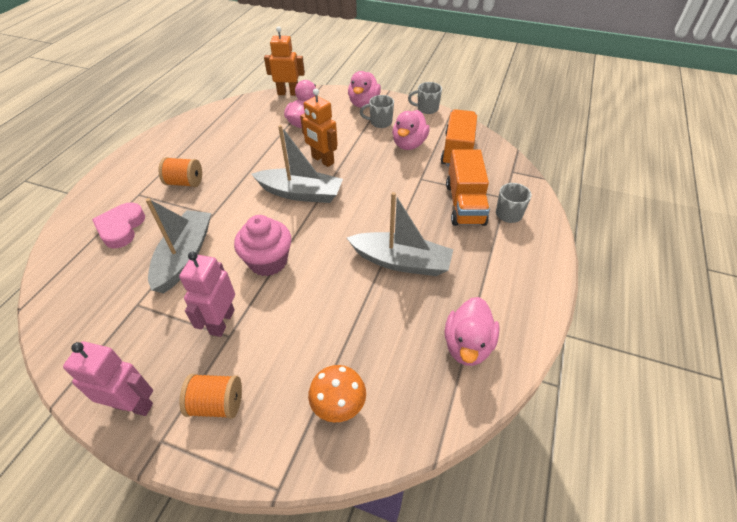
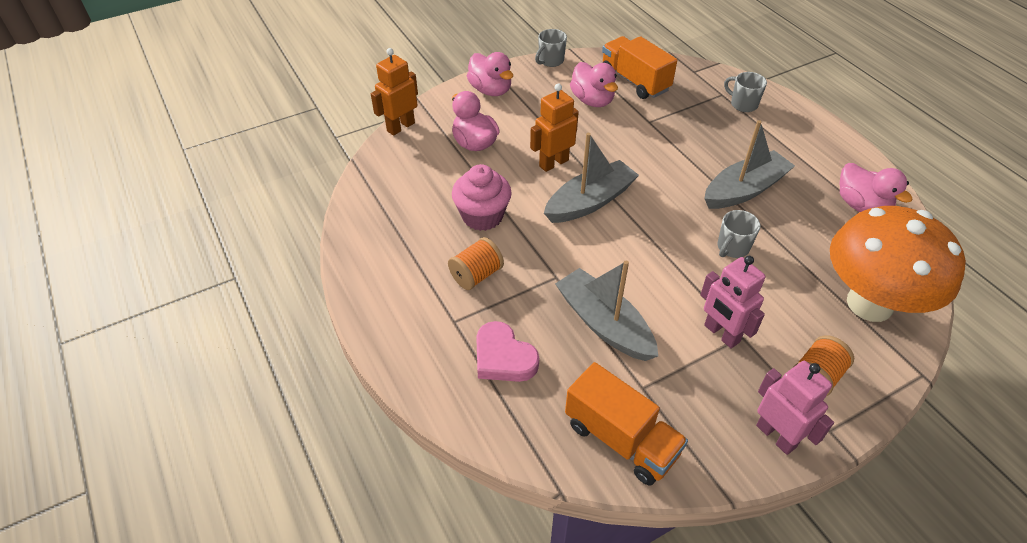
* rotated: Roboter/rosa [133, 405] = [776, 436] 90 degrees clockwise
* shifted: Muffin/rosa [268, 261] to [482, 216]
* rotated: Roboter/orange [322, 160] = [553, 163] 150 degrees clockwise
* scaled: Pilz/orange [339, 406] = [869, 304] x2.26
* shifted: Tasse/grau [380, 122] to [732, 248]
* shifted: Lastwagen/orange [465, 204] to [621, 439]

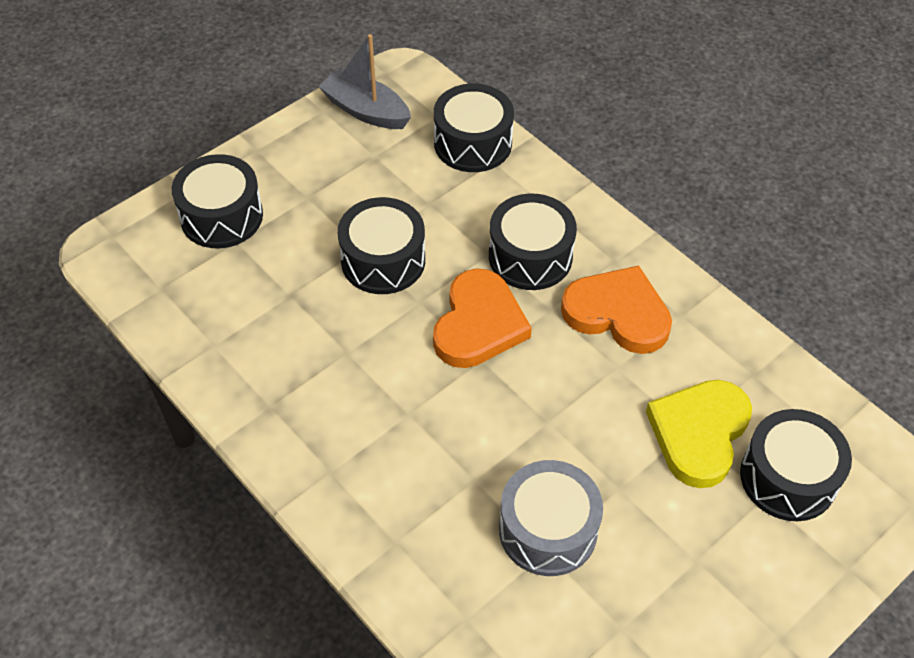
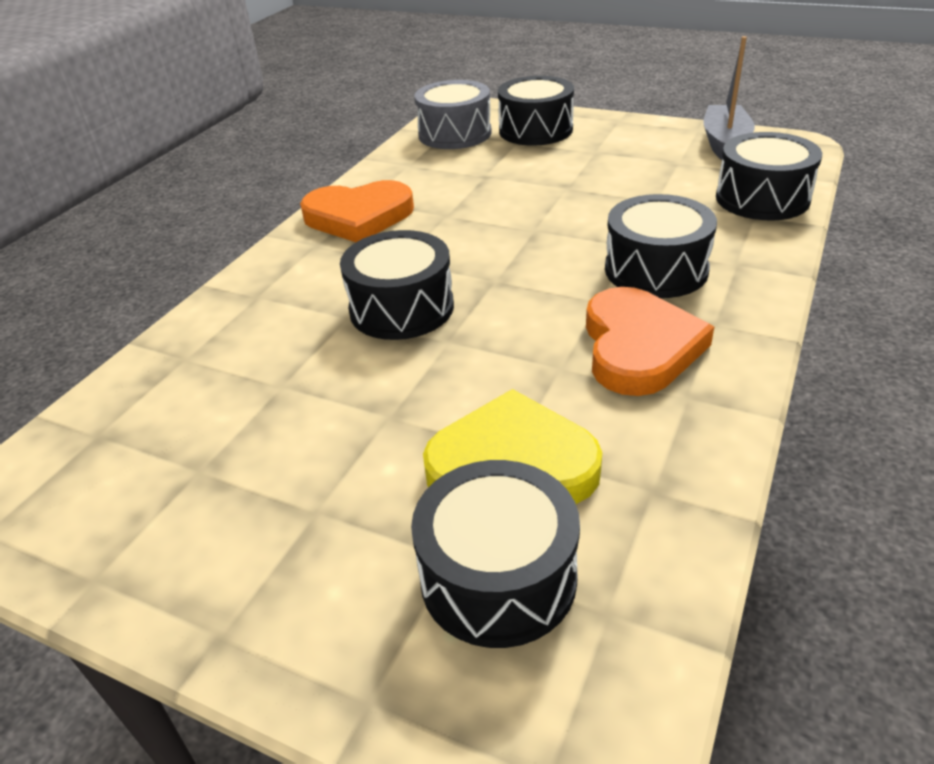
* shifted: Trommel/schwarz [383, 260] to [401, 308]
* shifted: Herz/orange [478, 324] to [358, 216]
* shifted: Trommel/grau [548, 530] to [455, 134]

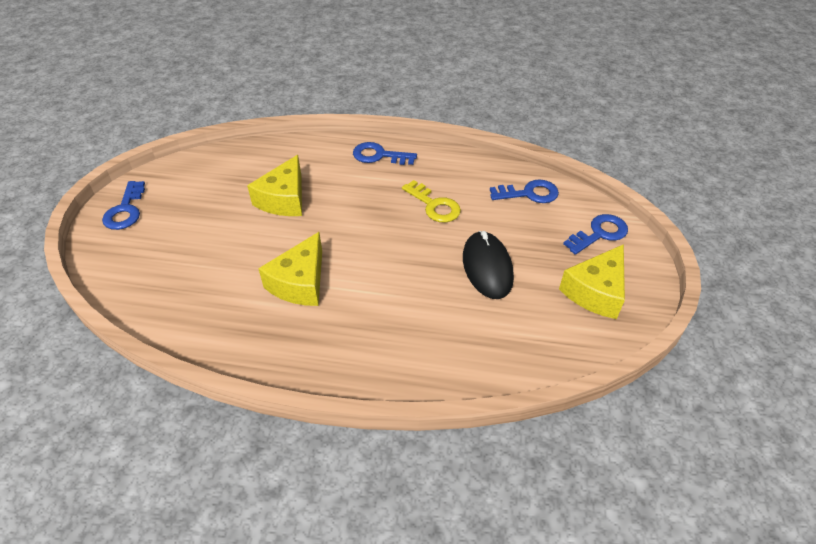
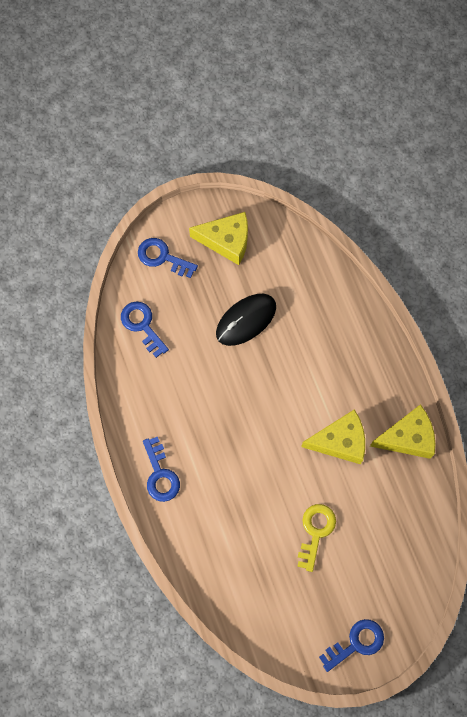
* shifted: Käse/gelb [284, 199] to [407, 437]
* shifted: Schlüssel/gelb [434, 205] to [315, 531]

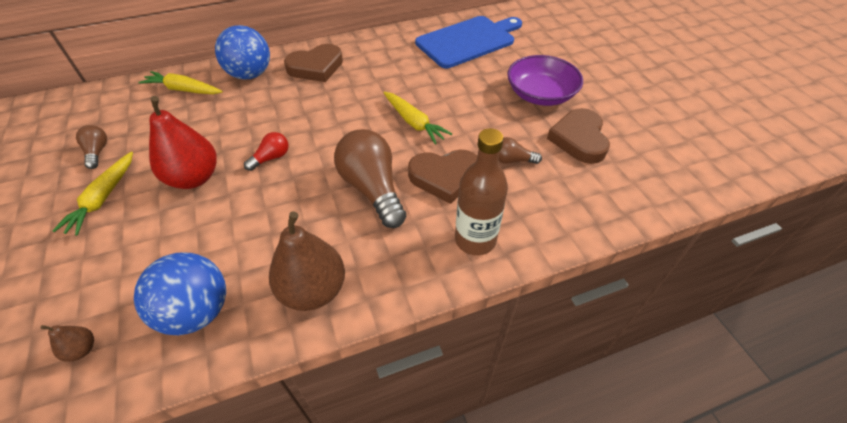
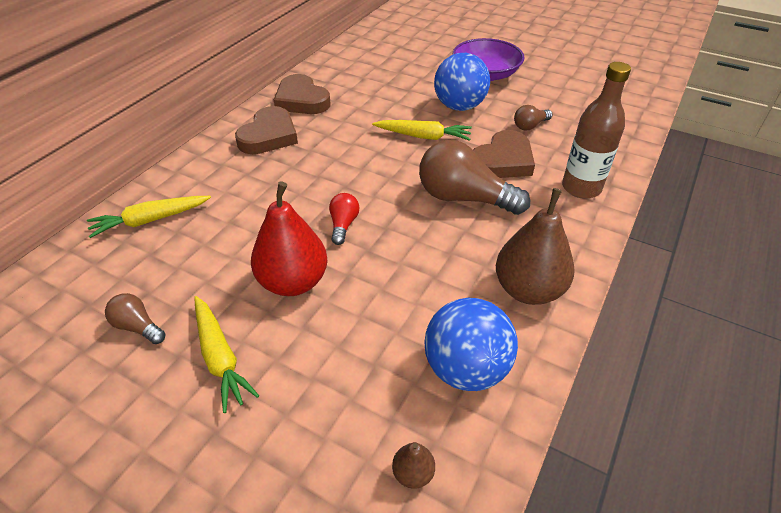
* shifted: Ball/blau [250, 75] to [459, 106]
* gone: Schneidebrett/blau [468, 41]
* shifted: Herz/braun [579, 139] to [301, 100]

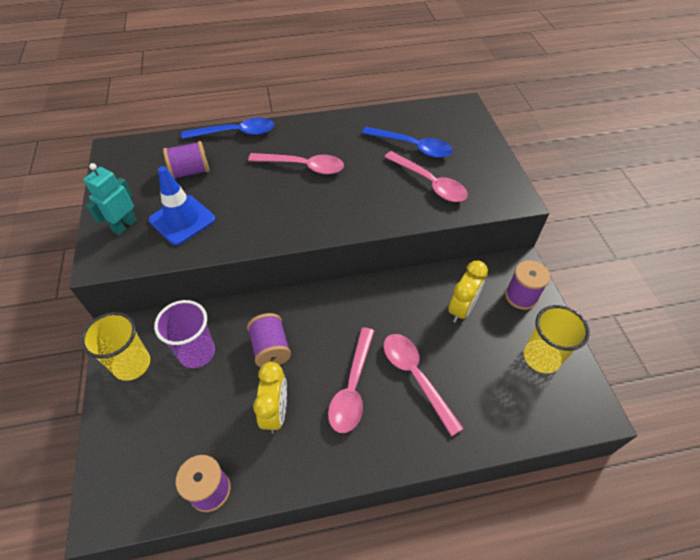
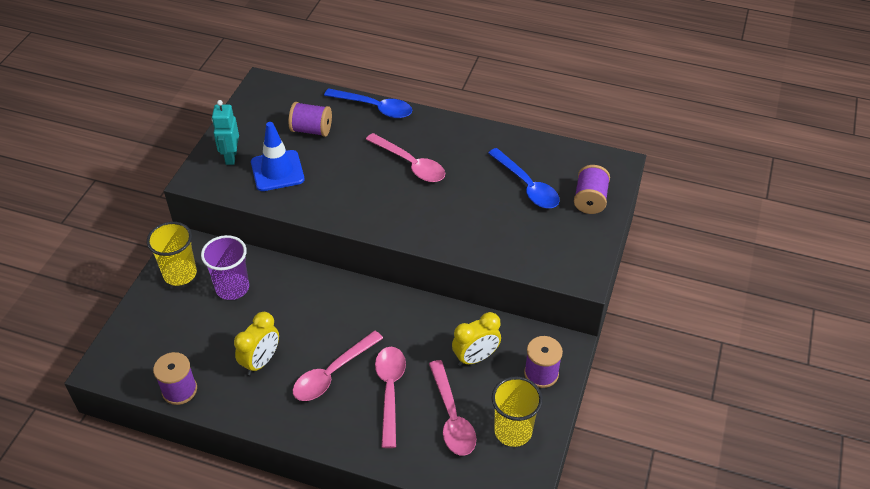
* rotated: Roboter/türkis [124, 225] = [231, 157] 60 degrees counterclockwise
* shifted: Garnrolle/lila [271, 348] to [590, 200]
* shifted: Löffel/rosa [430, 183] to [452, 417]

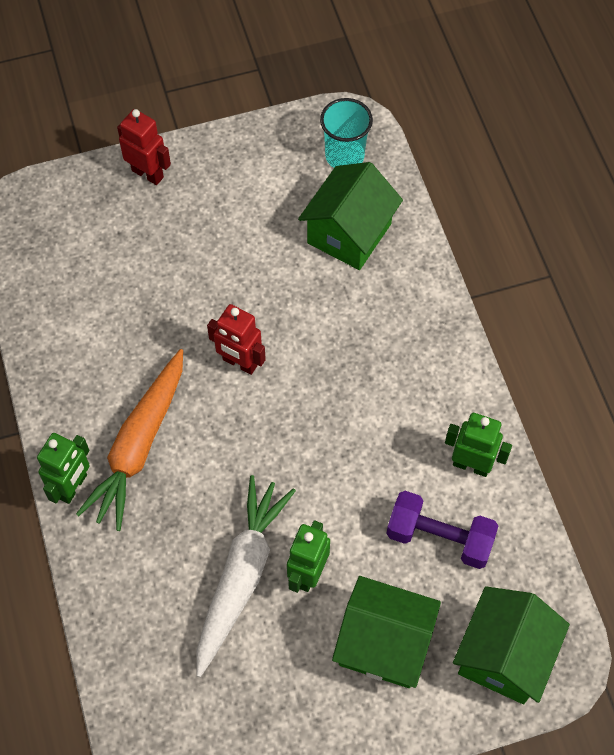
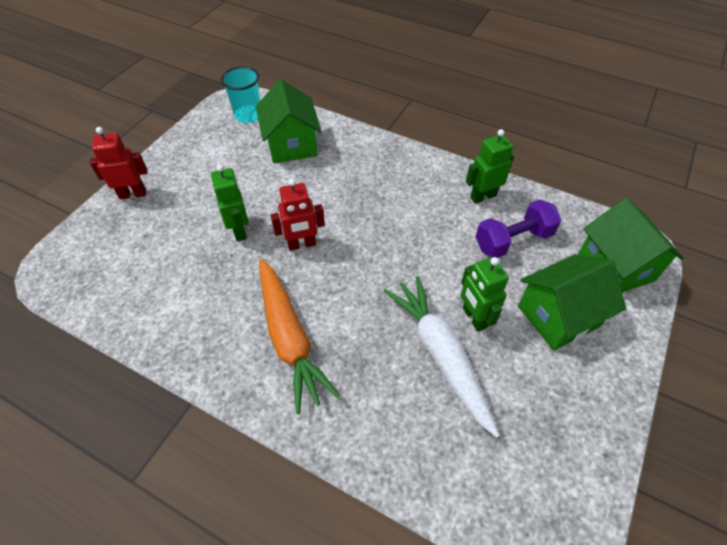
* shifted: Roboter/grün [73, 486] to [239, 230]

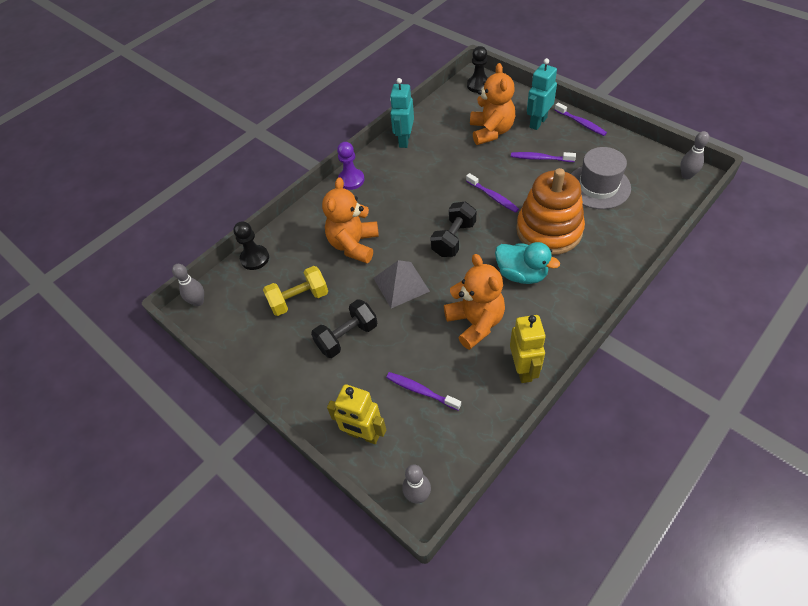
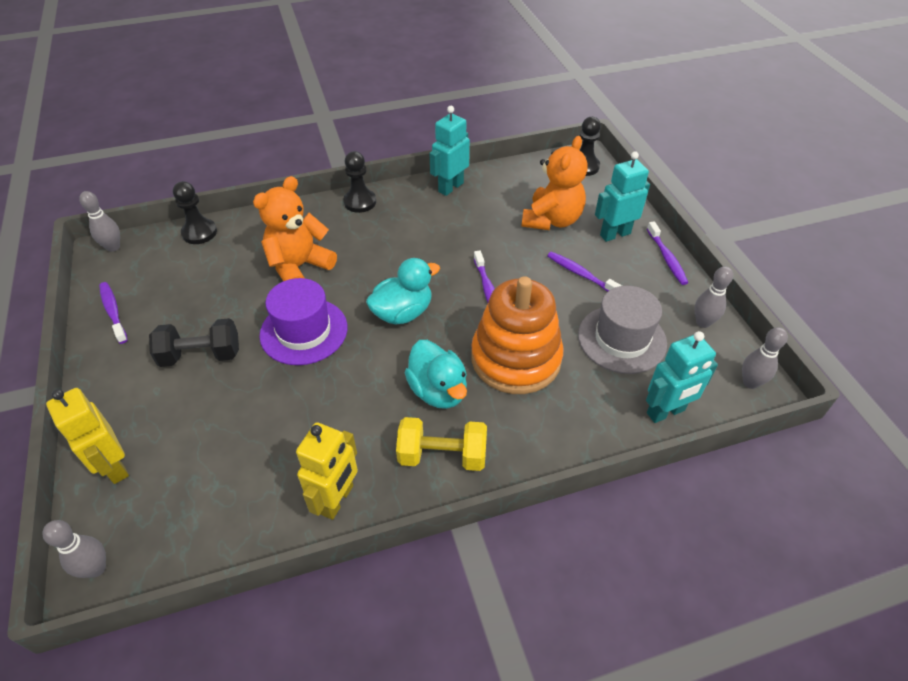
* shifted: Hantel/gelb [299, 299] to [442, 455]
* repainted: Bauer/lila [351, 180] to Bauer/schwarz [360, 202]
* swapped: Pyramide/grau [401, 284] to Hut/lila [304, 331]
* shifted: Zahnbürste/lila [421, 391] to [113, 312]
* swapped: Hantel/schwarz [453, 239] to Ente/türkis [403, 313]
* gone: Teddybär/orange [475, 323]
* new: Roboter/türkis [666, 412]
* new: Bowlingkegel/grau [703, 322]

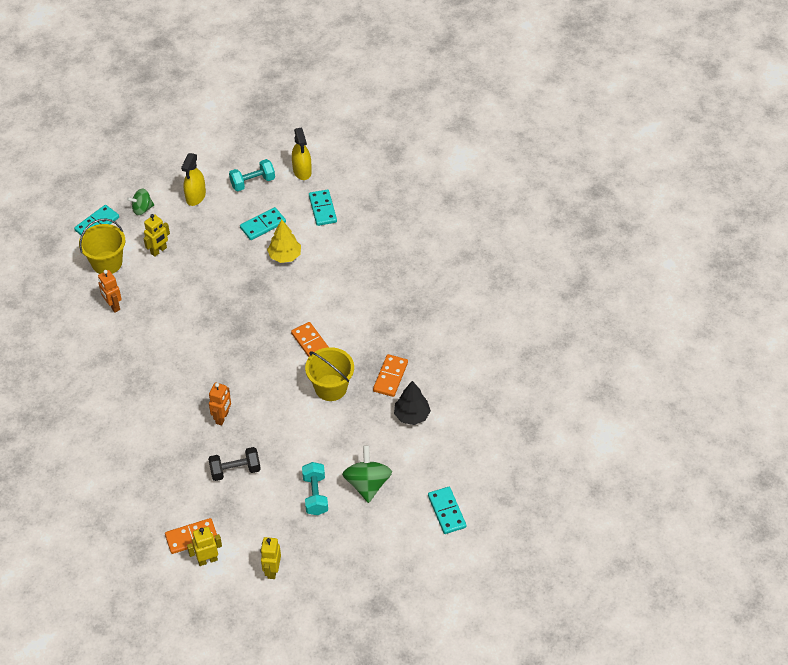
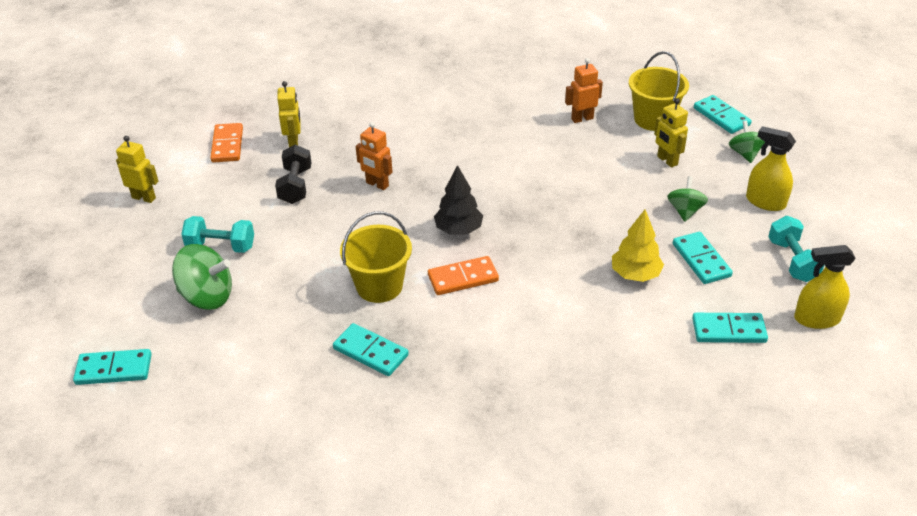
* shifted: Roboter/gelb [207, 560] to [294, 142]
* repainted: Dominostein/orange [390, 377] to Dominostein/türkis [370, 352]
* shifted: Baum/schwarz [412, 415] to [458, 230]
* new: Kreisel/grün [685, 211]

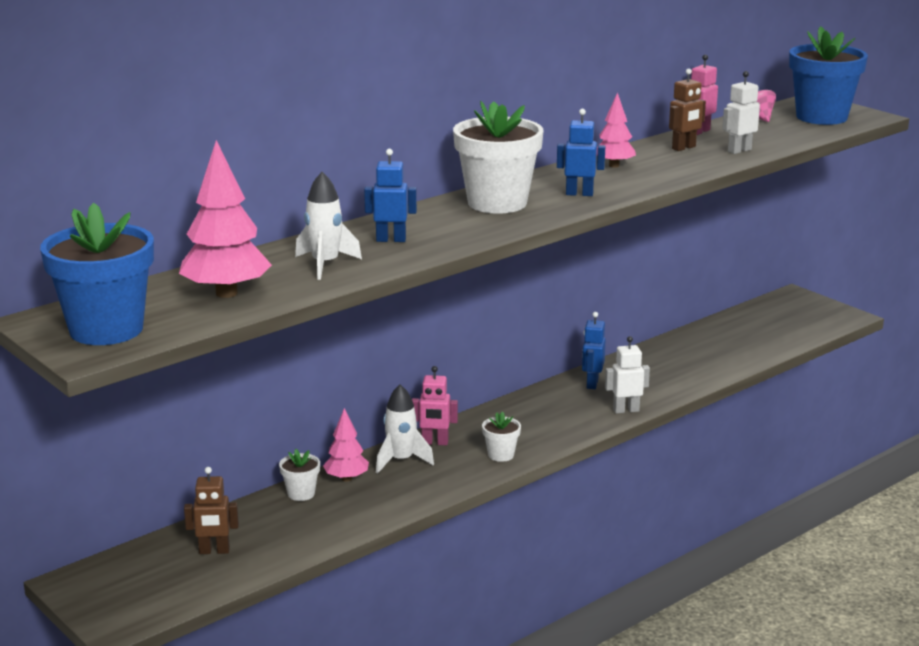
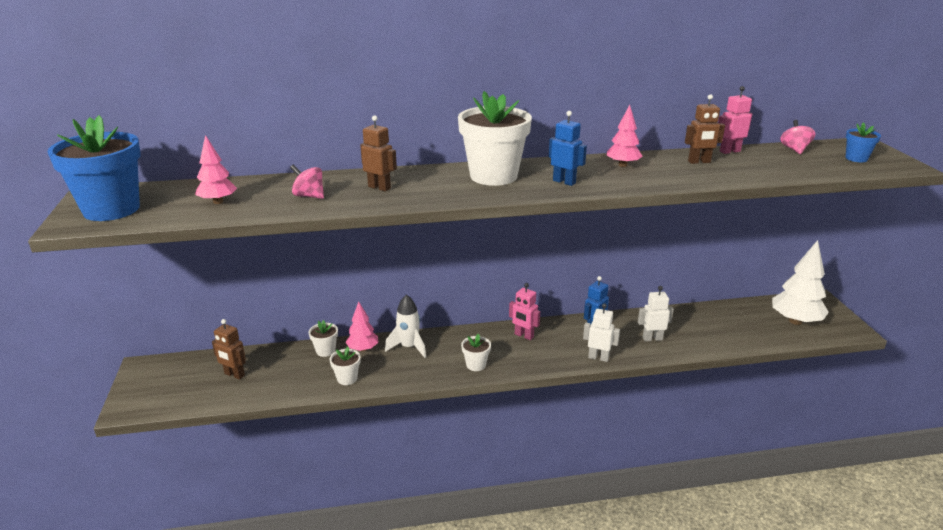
* scaled: Baum/rosa [226, 293] = [218, 202] x0.58
* swapped: Rakete/weiß [325, 264] to Kreisel/rosa [309, 196]
* repainted: Roboter/blau [391, 240] to Roboter/braun [379, 187]
* shifted: Roboter/rosa [435, 443] to [524, 336]
* shifted: Roboter/weiß [739, 150] to [652, 338]
* scaled: Blumentopf/blau [821, 117] = [856, 158] x0.45
* new: Blumentopf/weiß [347, 378]
* new: Baum/weiß [795, 321]

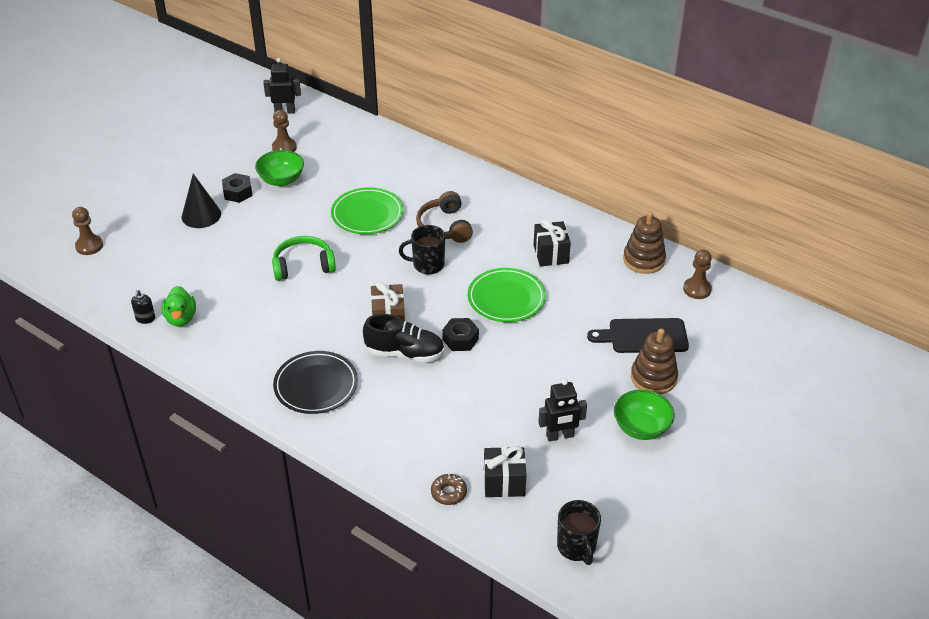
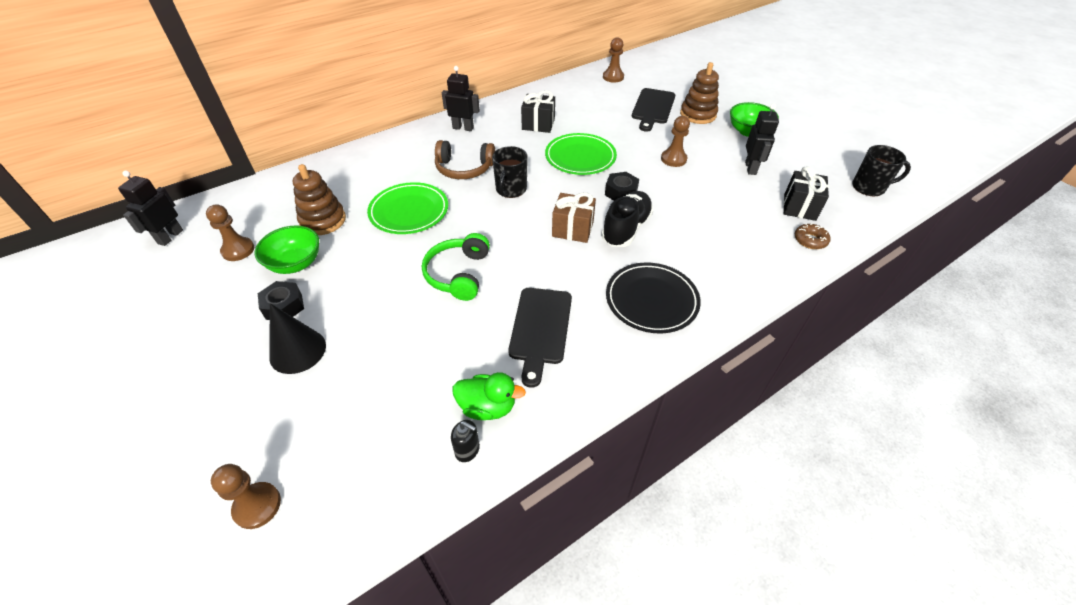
* shifted: Stapelspielzeug/braun [644, 260] to [323, 220]
* new: Roboter/schwarz [463, 128]
* new: Schneidebrett/schwarz [540, 329]
* new: Bauer/braun [673, 159]

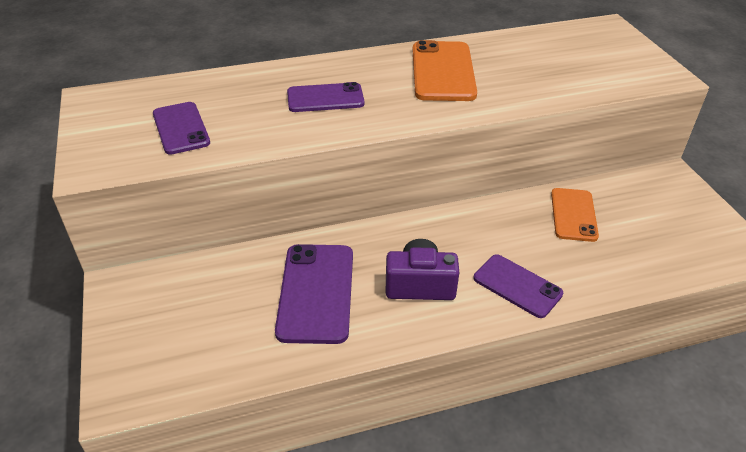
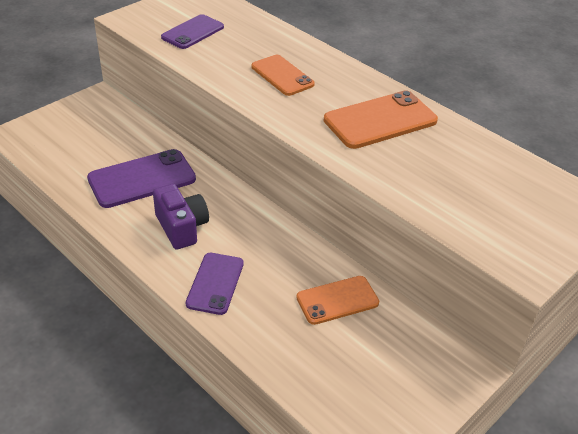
* repainted: Handy/lila [325, 98] to Handy/orange [282, 75]

